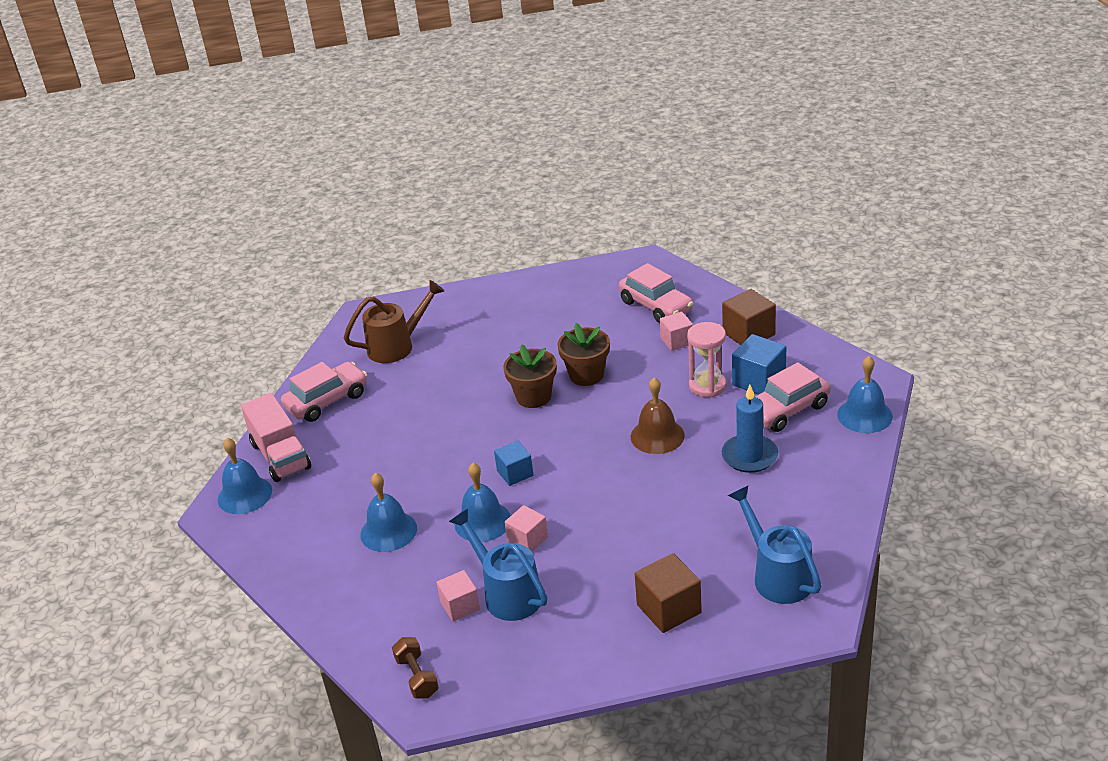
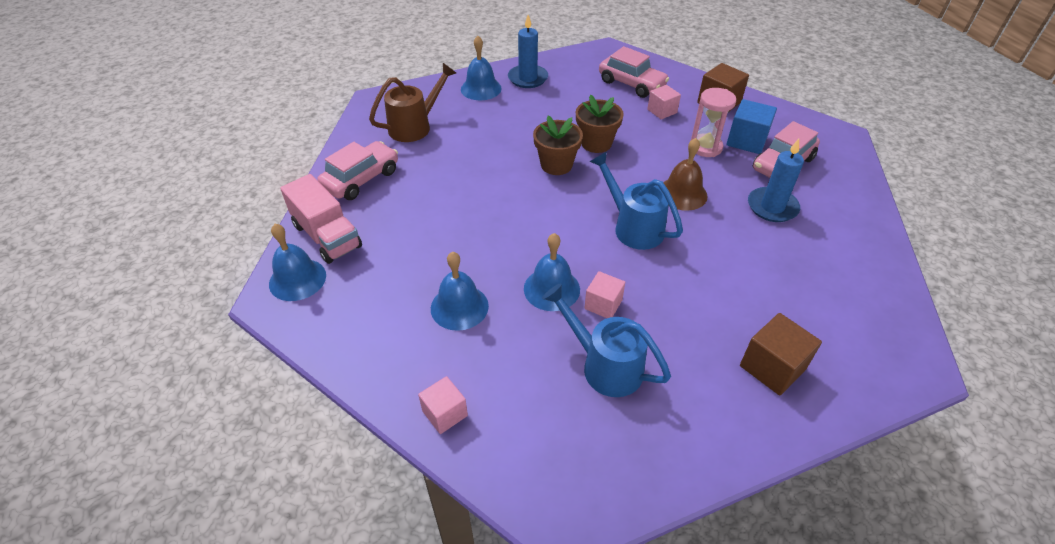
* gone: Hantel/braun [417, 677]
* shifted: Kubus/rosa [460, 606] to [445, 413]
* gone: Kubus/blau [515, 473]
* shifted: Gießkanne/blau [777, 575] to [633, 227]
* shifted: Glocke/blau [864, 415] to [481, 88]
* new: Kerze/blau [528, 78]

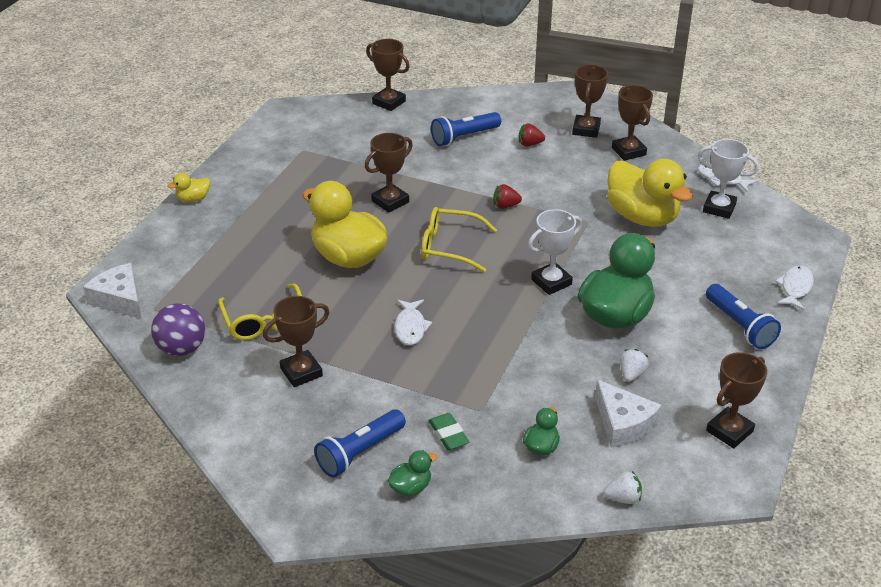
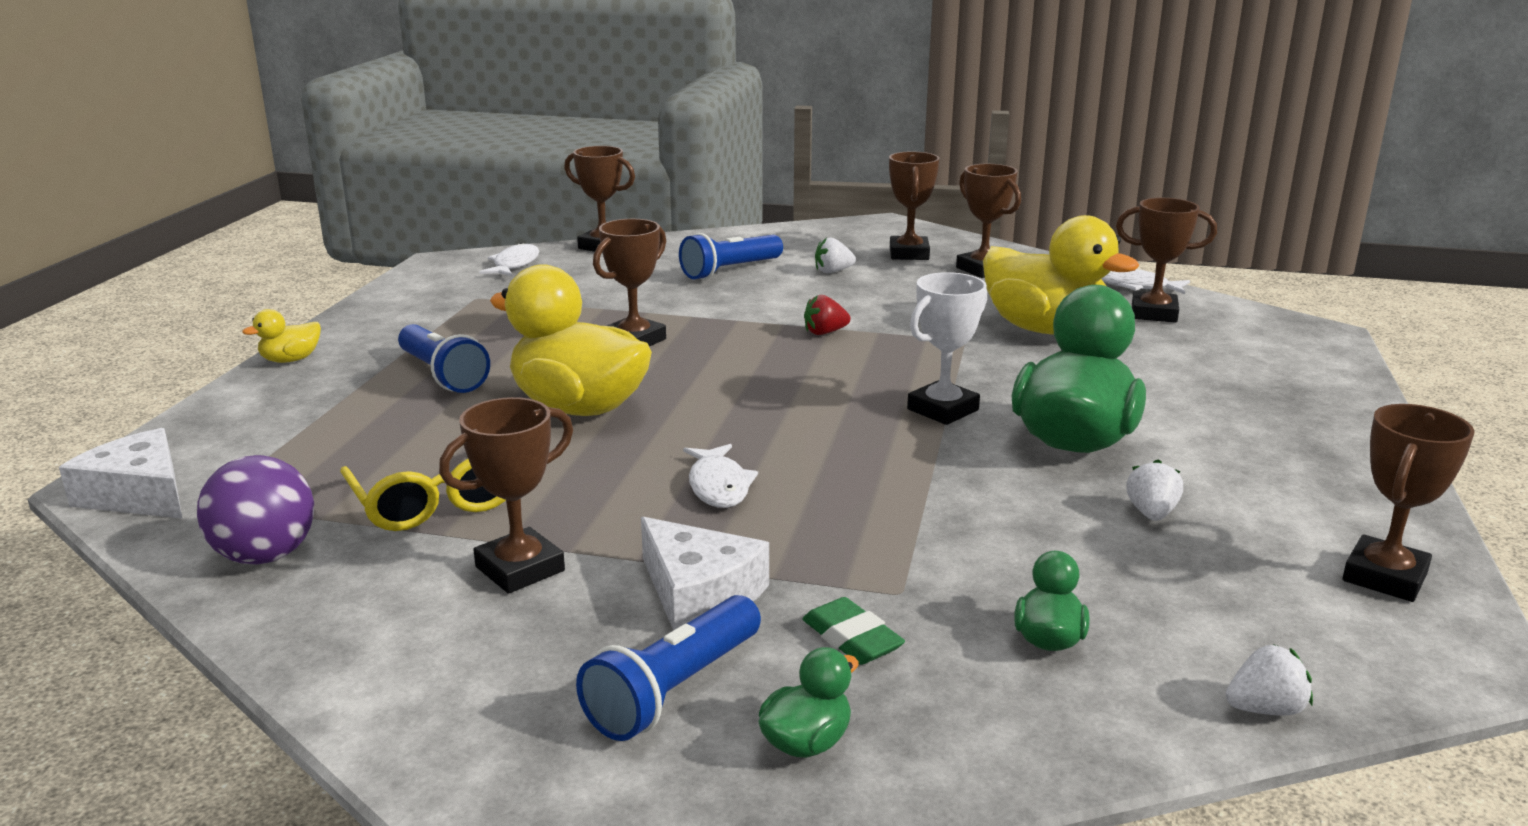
* gone: Brille/gelb [449, 247]
* repainted: Erdbeere/rot [529, 144] to Erdbeere/weiß [833, 271]
* shifted: Käse/weiß [623, 423] to [699, 594]
* repainted: Pokal/weiß [719, 208] to Pokal/braun [1154, 313]
* shifted: Taschenlampe/blau [739, 326] to [442, 375]
* shifted: Fisch/weiß [795, 288] to [514, 264]

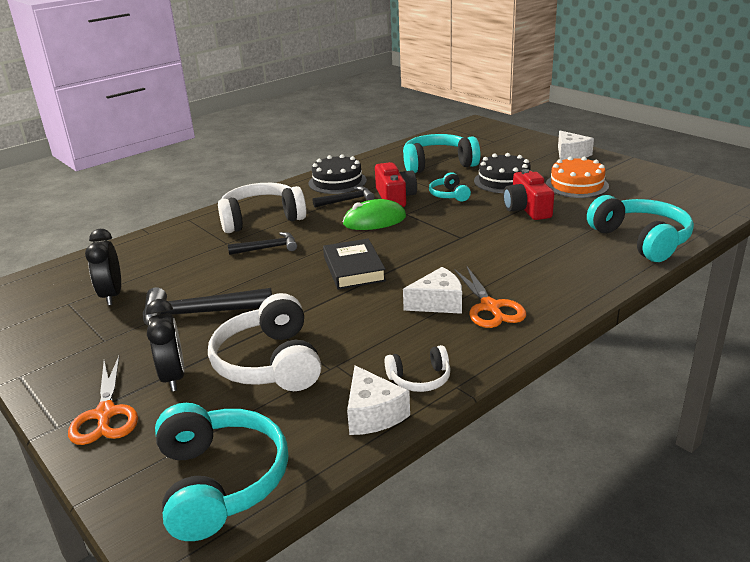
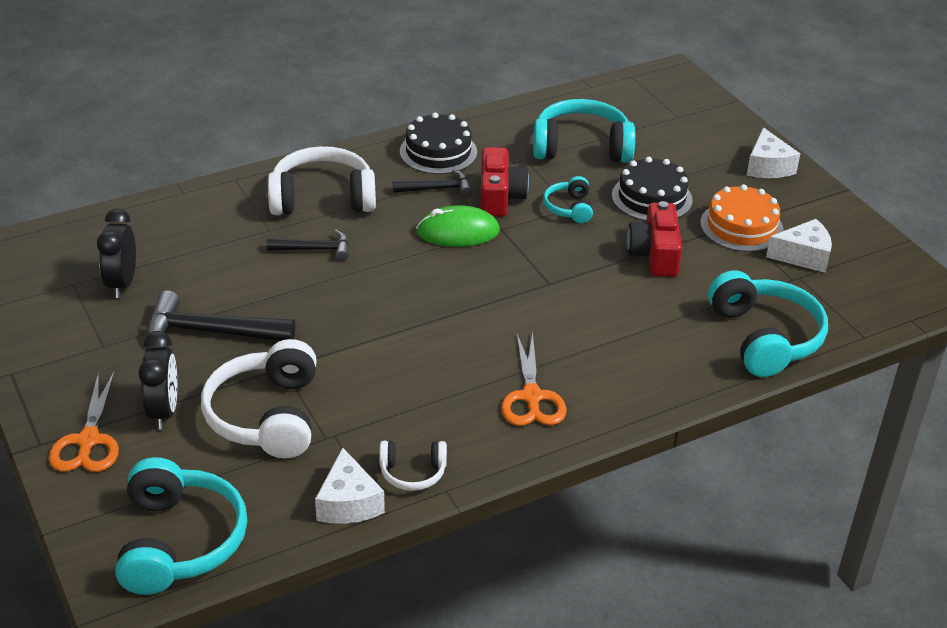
* gone: Buch/schwarz [354, 269]
* shifted: Käse/weiß [438, 303] to [803, 256]

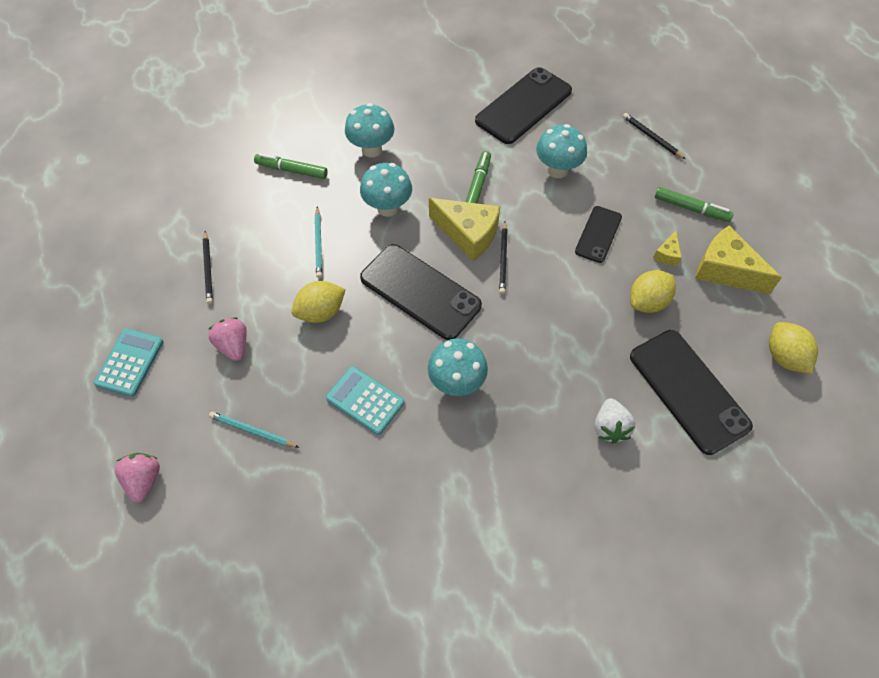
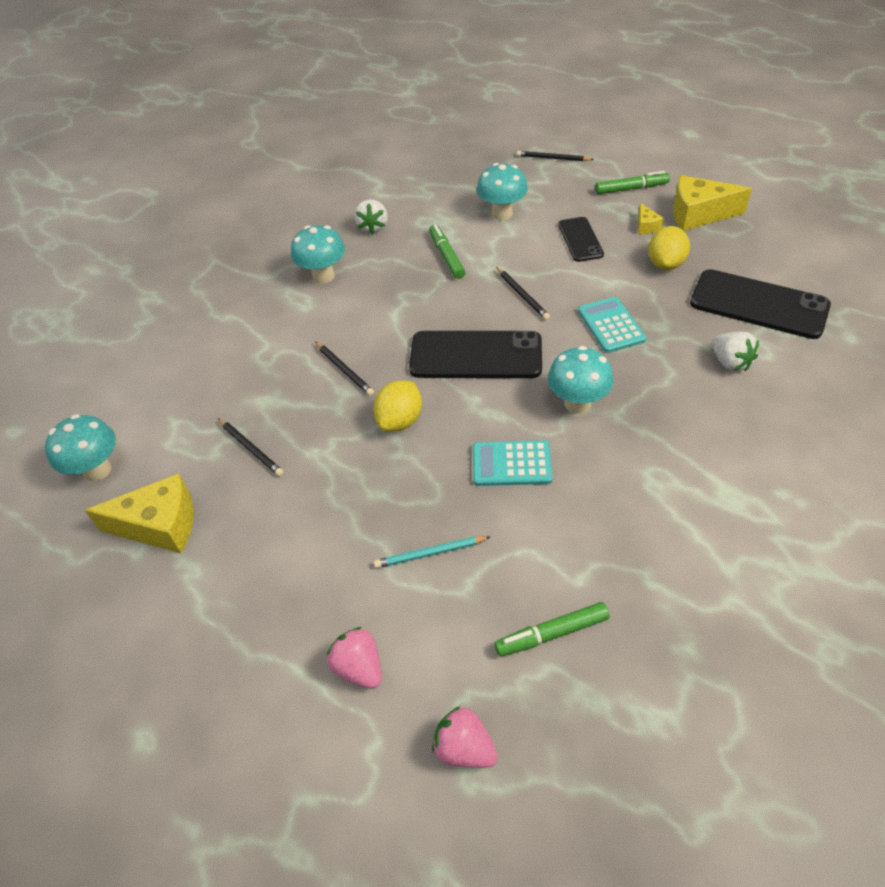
* shifted: Taschenrechner/türkis [129, 362] to [611, 325]
* shifted: Erdbeere/rosa [233, 345] to [464, 748]
* shifted: Filzstift/grün [291, 170] to [552, 634]
* repainted: Bleistift/türkis [319, 244] to Bleistift/schwarz [344, 370]
* shifted: Pilz/türkis [387, 208] to [97, 470]
* shifted: Käse/gelb [468, 234] to [160, 525]
* gone: Handy/schwarz [523, 106]
* gone: Zitrone/gelb [784, 357]
* new: Erdbeere/weiß [373, 227]

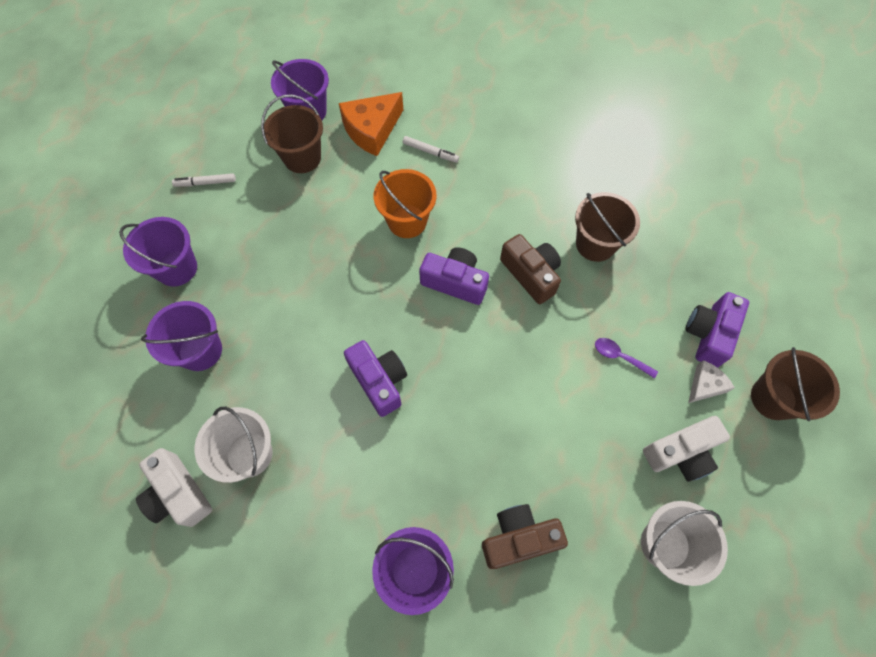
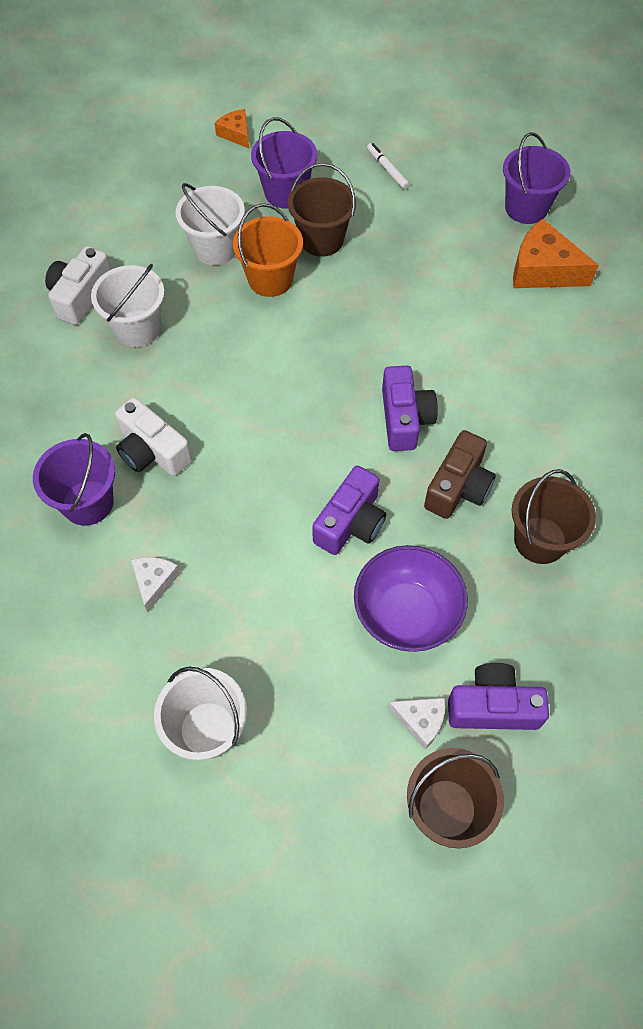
* repainted: Eimer/lila [200, 350] to Eimer/weiß [215, 248]
* shifted: Eimer/braun [302, 158] to [321, 240]
* shifted: Kamera/lila [379, 381] to [350, 523]
* shifted: Eimer/orange [407, 221] to [270, 279]
* gone: Filzstift/weiß [430, 152]
* swapped: Kamera/braun [519, 538] to Käse/weiß [154, 582]
* swapped: Löffel/lila [619, 357] to Schüssel/lila [406, 614]
* shifted: Kamera/weiß [681, 453] to [152, 451]
* new: Käse/orange [236, 134]

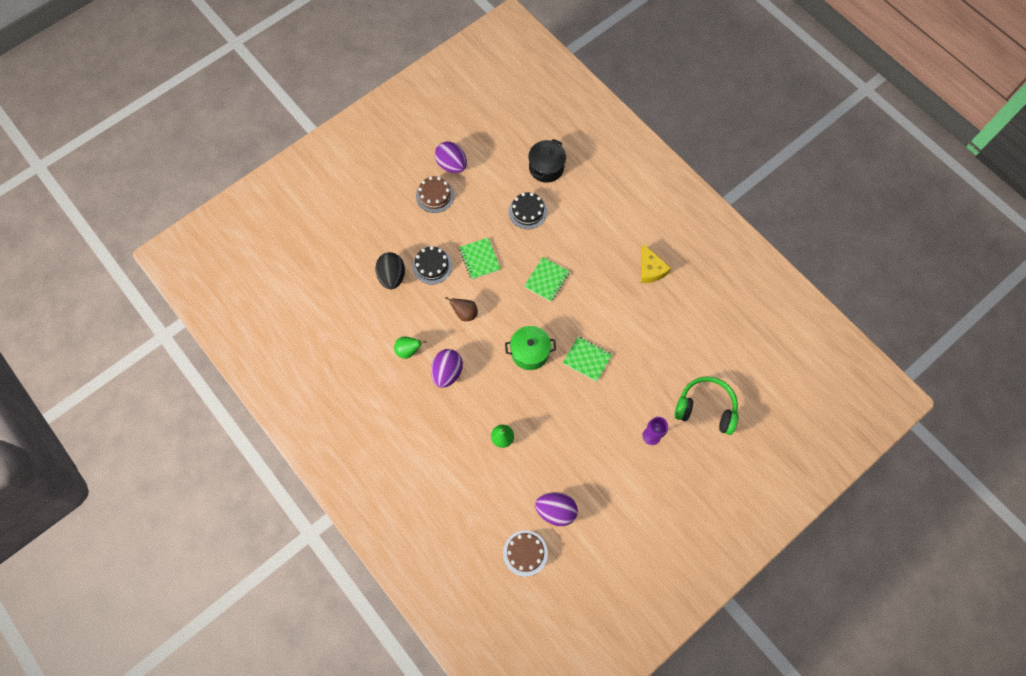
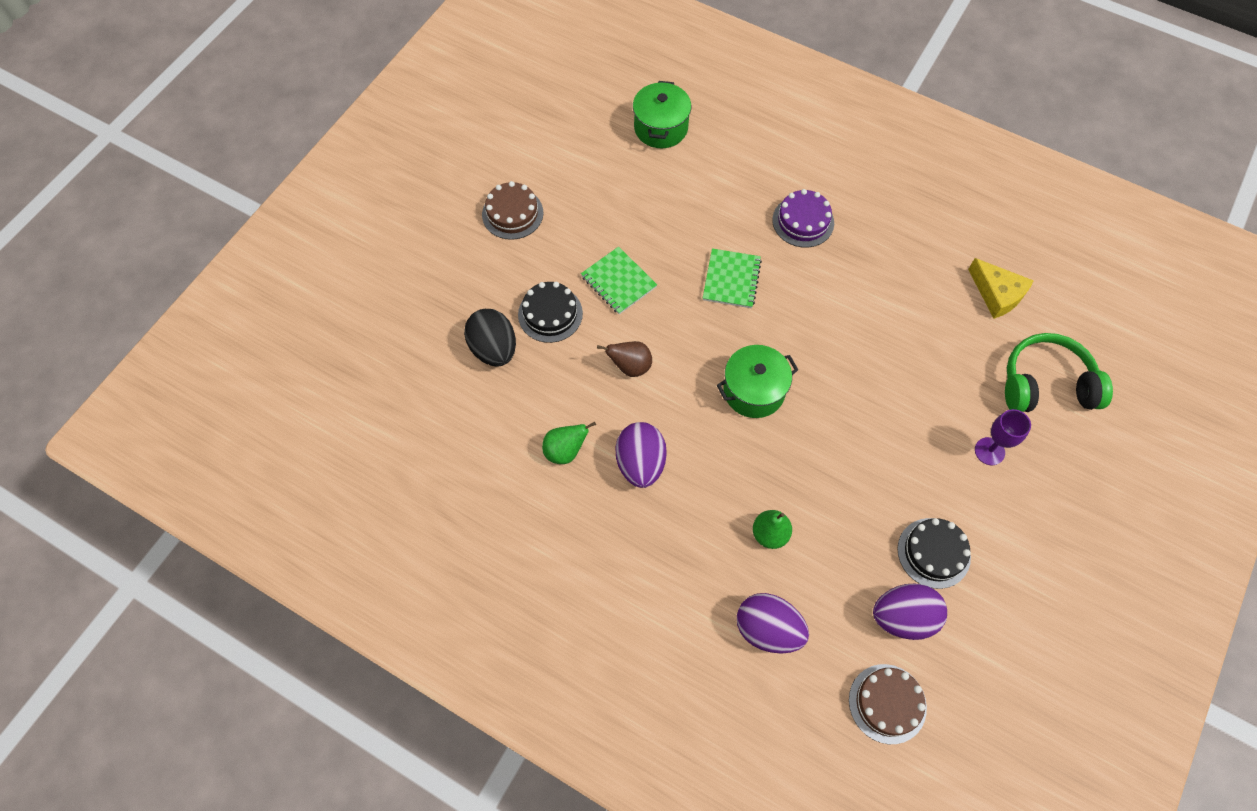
* shifted: Ei/lila [452, 165] to [768, 629]
* shifted: Kuchen/schwarz [527, 211] to [933, 553]
* repainted: Kochtopf/schwarz [546, 168] to Kochtopf/grün [661, 128]
* gone: Notizbuch/grün [587, 359]
* shifted: Käse/gelb [650, 269] to [997, 294]
* new: Kuchen/lila [803, 221]

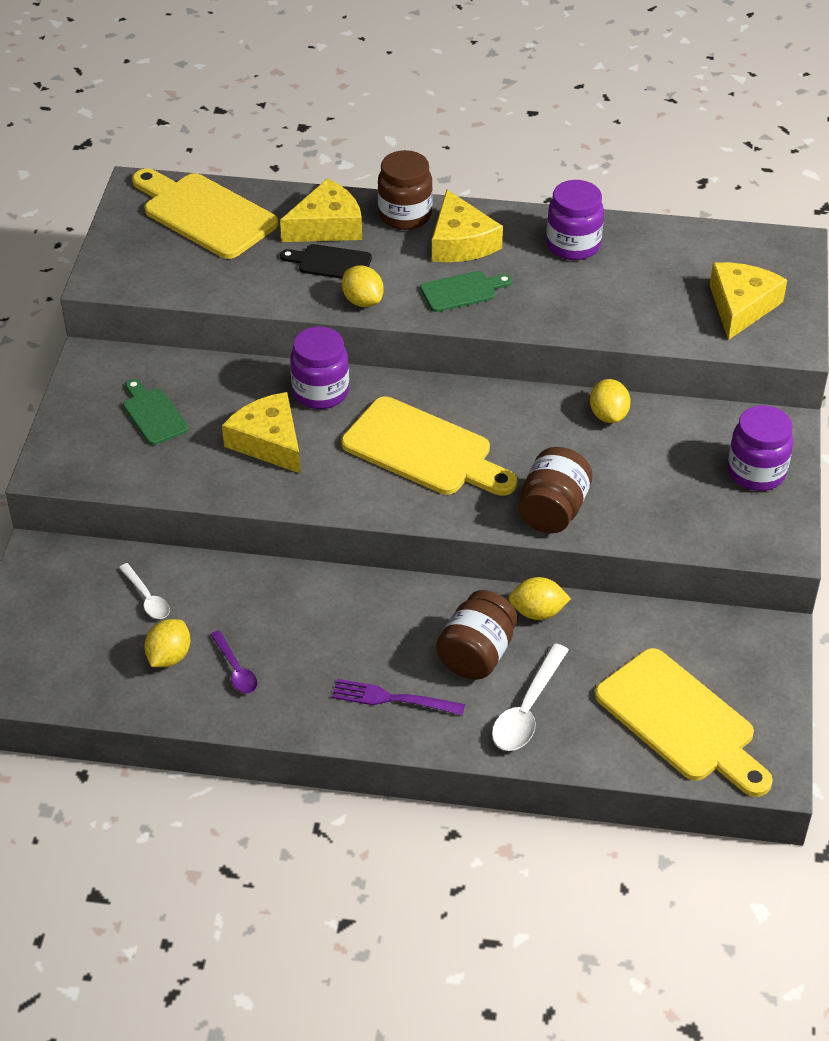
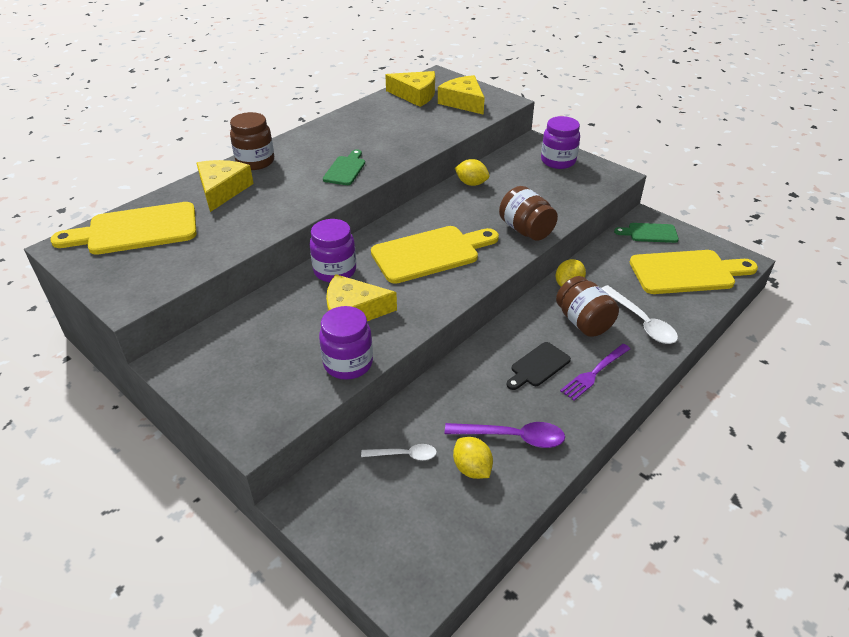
* shifted: Schneidebrett/grün [153, 414] to [649, 233]
* scaled: Löffel/lila [235, 669] = [512, 437] x1.62
* shifted: Schneidebrett/schwarz [330, 263] to [538, 366]
* gone: Zitrone/gelb [362, 301]
* shifted: Käse/gelb [461, 242] to [415, 95]
* shifted: Einmachglas/lila [573, 245] to [348, 363]

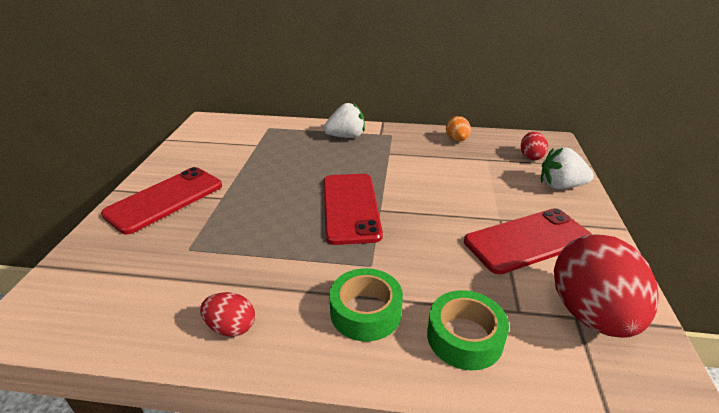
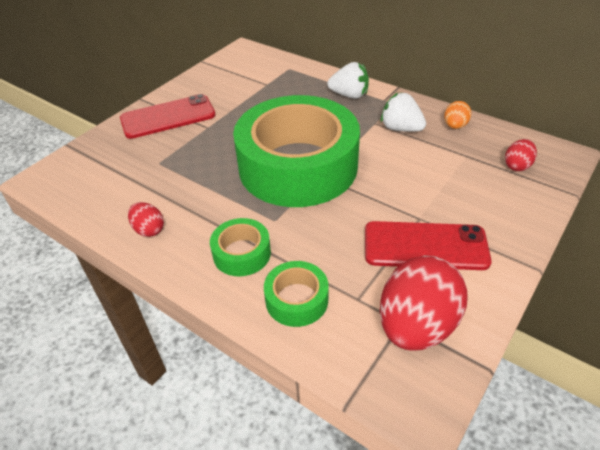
* swapped: Handy/rot [350, 207] to Klebeband/grün [298, 166]
* shifted: Erdbeere/weiß [560, 186] to [401, 128]

